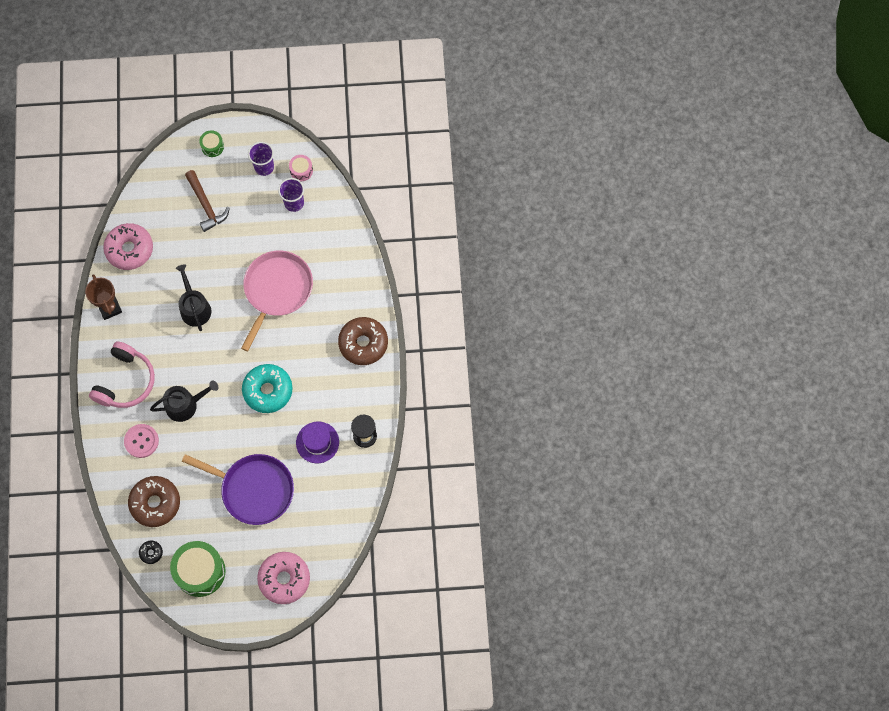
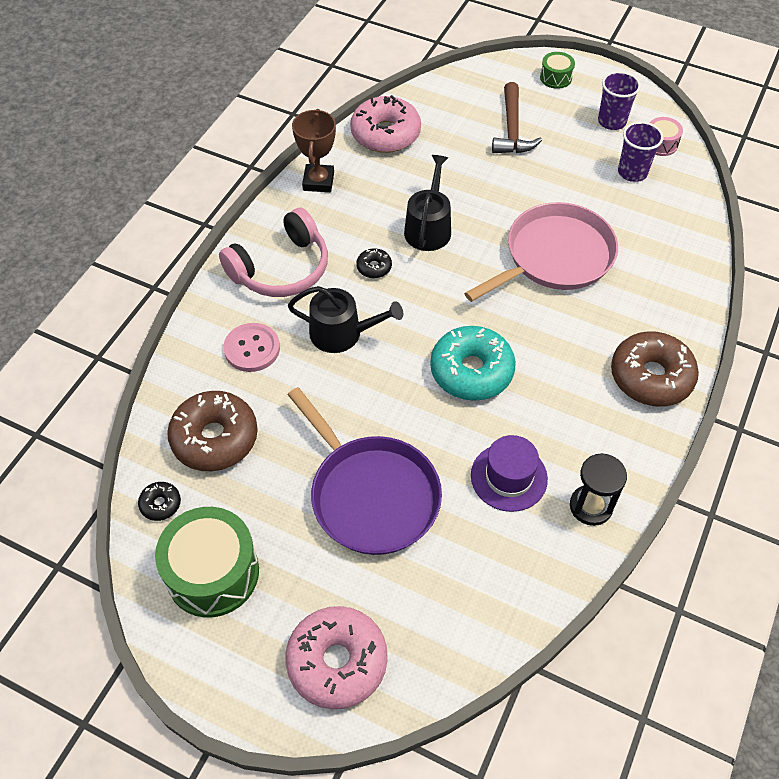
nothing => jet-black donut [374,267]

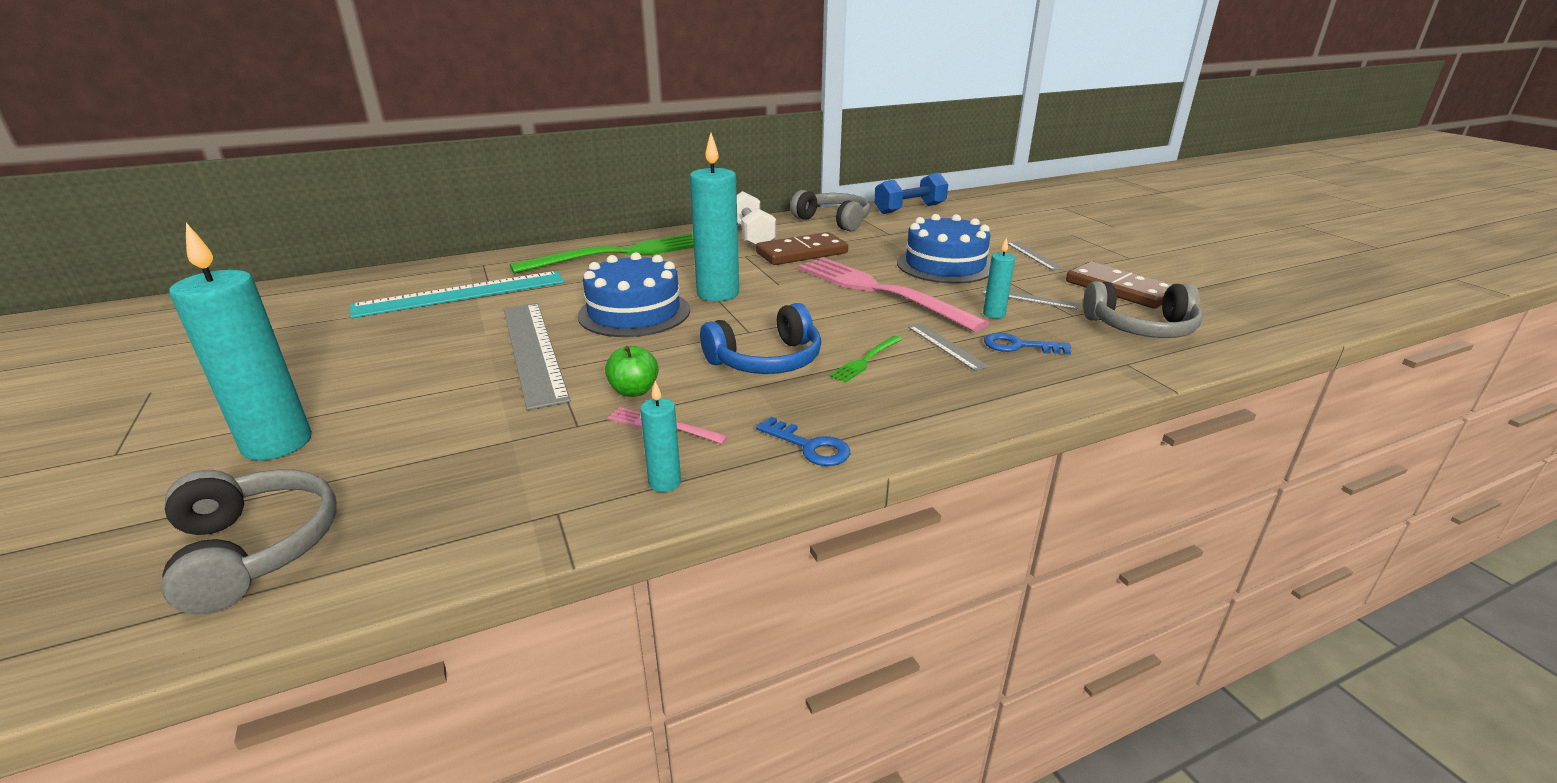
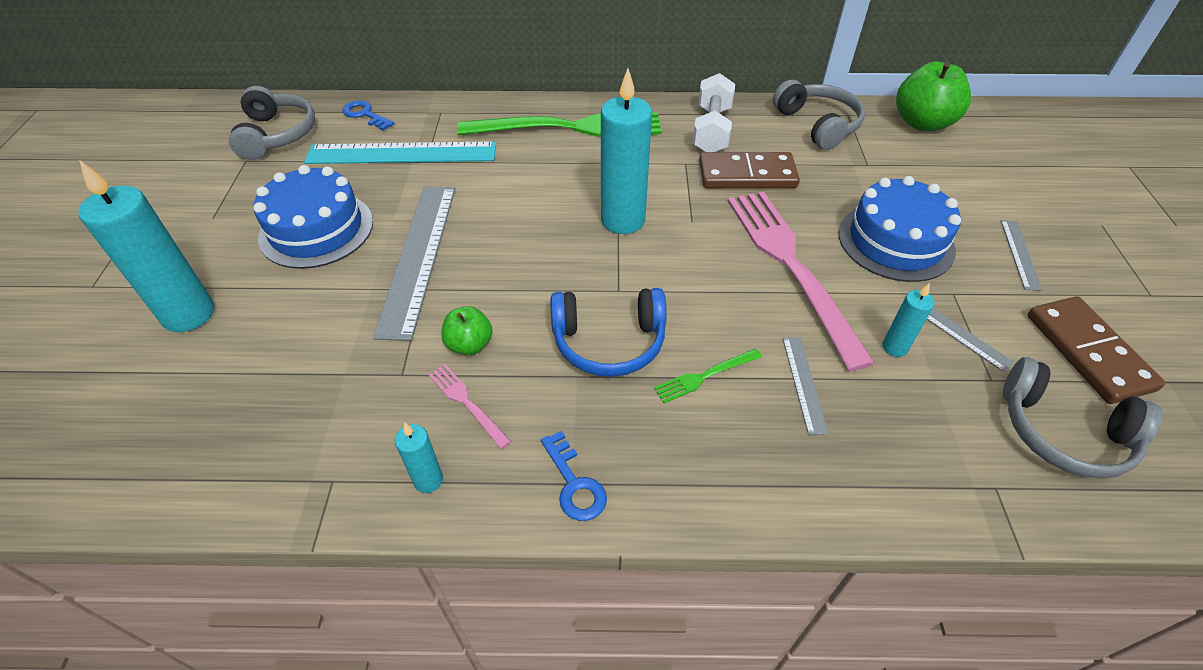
cobalt free weight [909,209] => emerald toy apple [922,123]
cobalt layer cake [634,312] => cobalt layer cake [316,229], relocated
cobalt latchkey [1019,346] => cobalt latchkey [365,115], relocated
gray over-ear headphones [255,549] => gray over-ear headphones [277,134], relocated

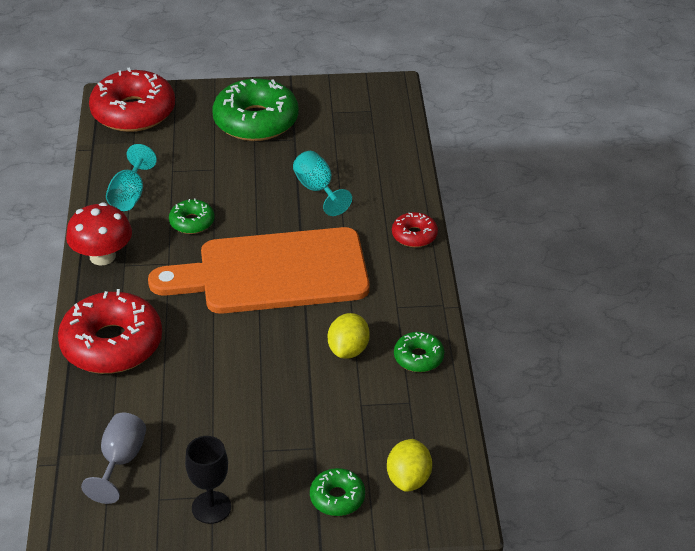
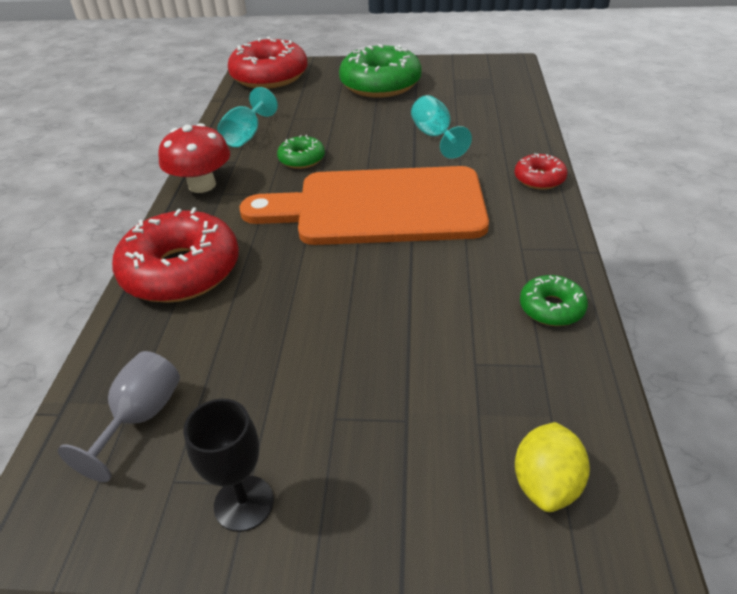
bright yellow citrus fruit [348,350] => nothing
emerald donut [337,498] => nothing

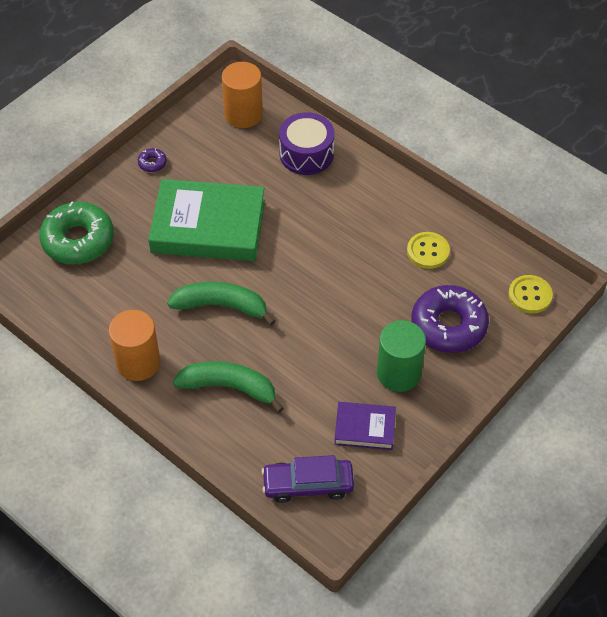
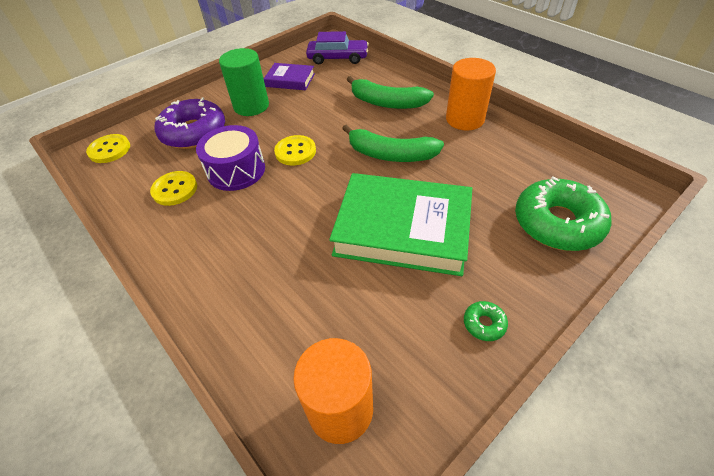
royal purple toy drum [306,154] => royal purple toy drum [236,170], relocated
royal purple donut [152,163] => emerald donut [484,324]
nothing => bright yellow button [295,151]

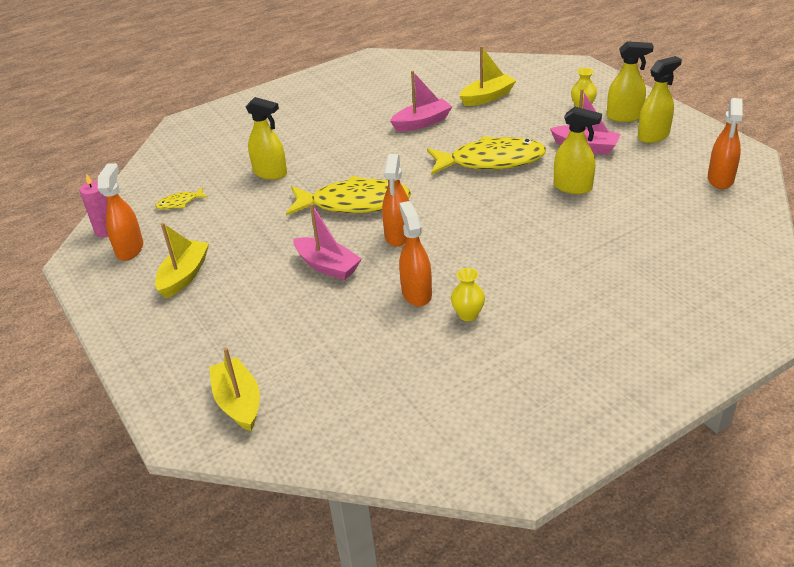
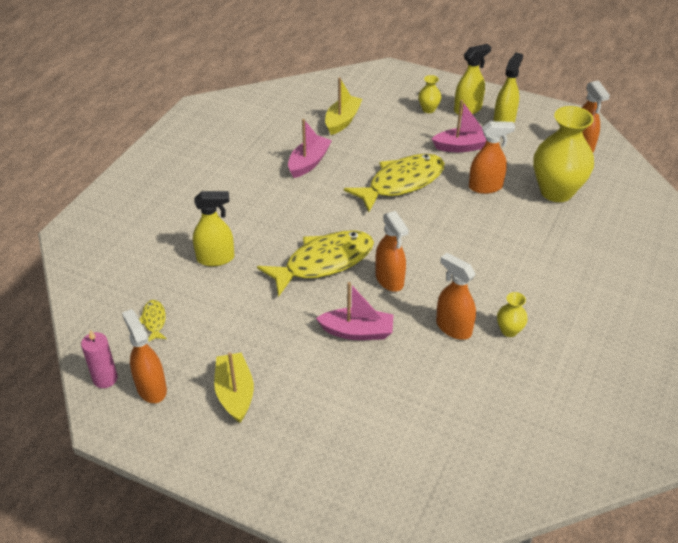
bright yellow spray cleaner [573,187] => orange-coloured spray cleaner [485,187]
bright yellow fish figure [179,203] => bright yellow fish figure [154,321], 135 degrees clockwise
bright yellow sailboat [238,402] => nothing
nothing => bright yellow tall vase [556,192]

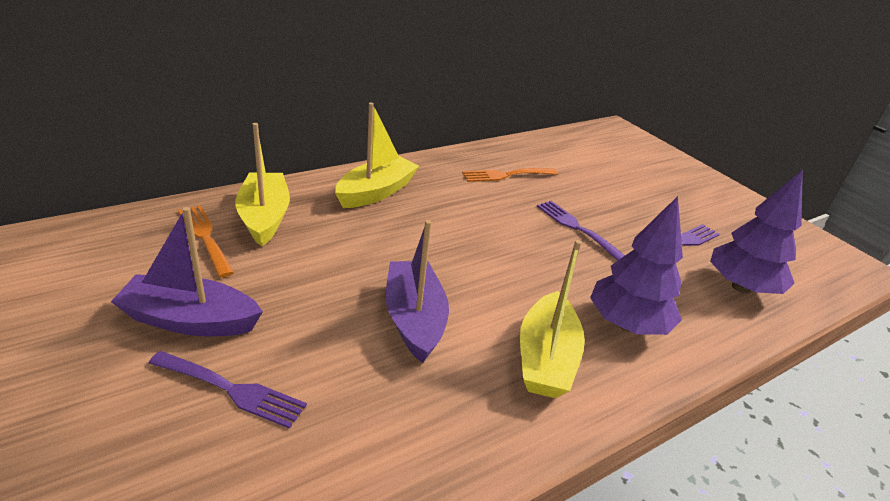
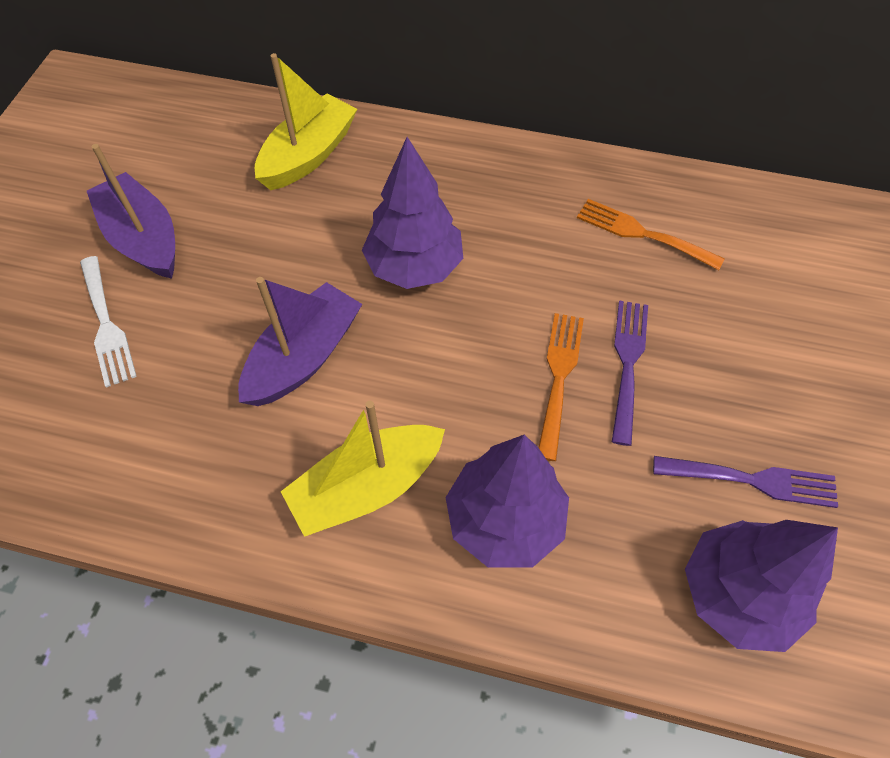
bright yellow sailboat [376,192] => nothing
orange-coloured dinner fork [204,237] => orange-coloured dinner fork [559,377], relocated
royal purple dinner fork [232,390] => snow-white dinner fork [106,325]
nothing => royal purple tree [414,267]

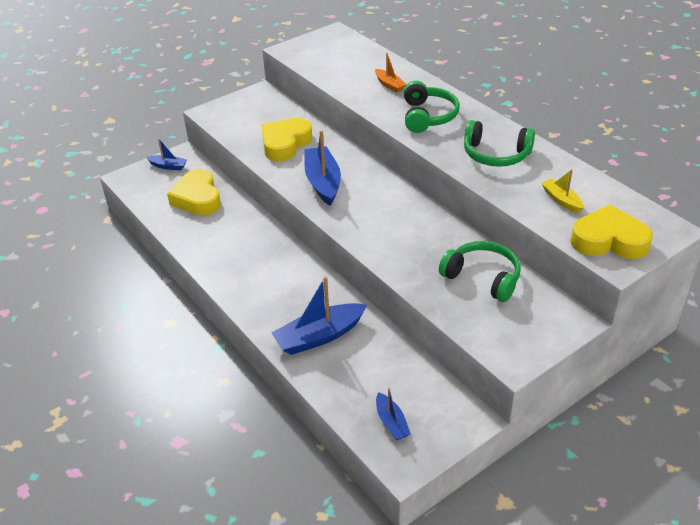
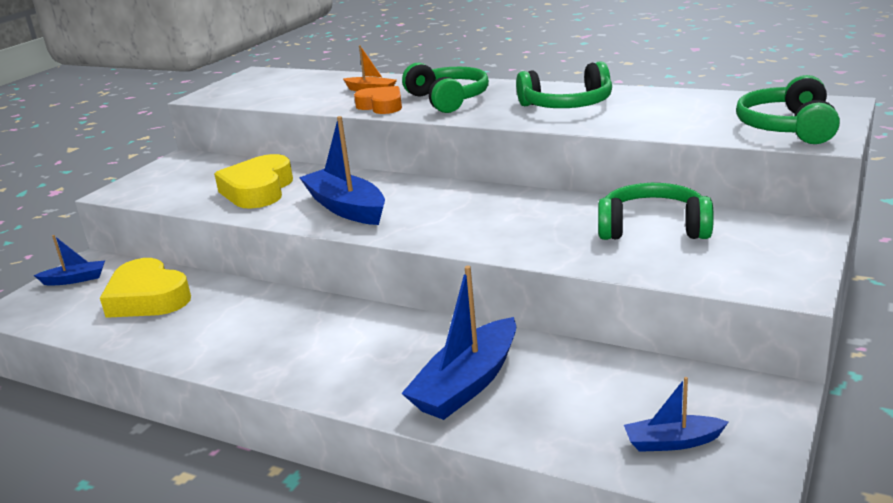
bright yellow sailboat [561,200] => nothing
bright yellow heart [609,240] => emerald over-ear headphones [788,127]
cobalt sailboat [391,422] => cobalt sailboat [672,442], 135 degrees clockwise
nothing => orange-coloured heart [381,106]

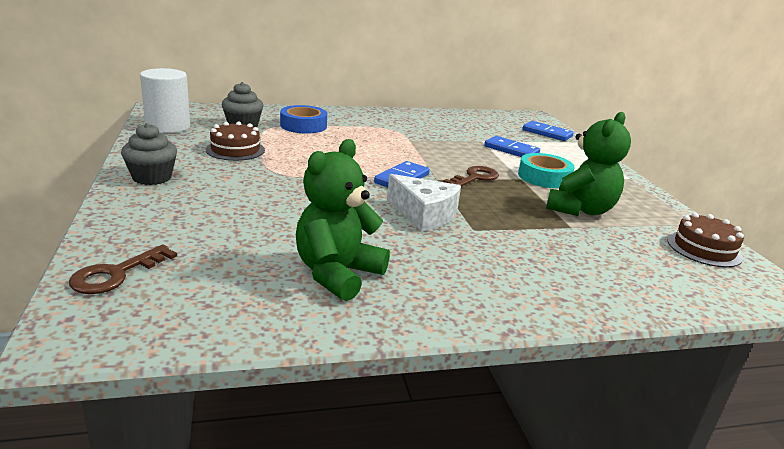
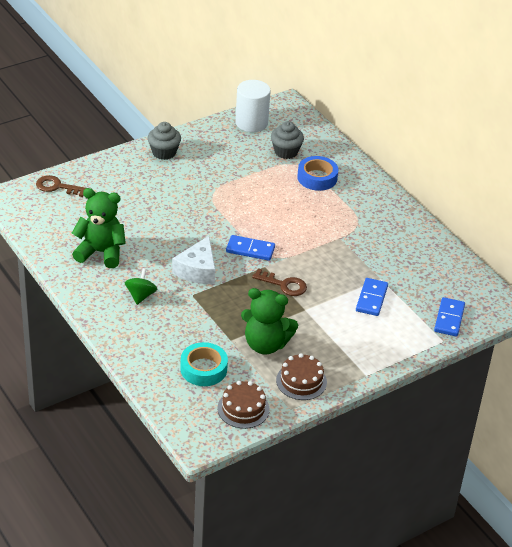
brown layer cake [235,150] => brown layer cake [301,381], relocated
teal sticky tape [544,177] => teal sticky tape [203,369], relocated
nothing => emerald spinning top [140,296]

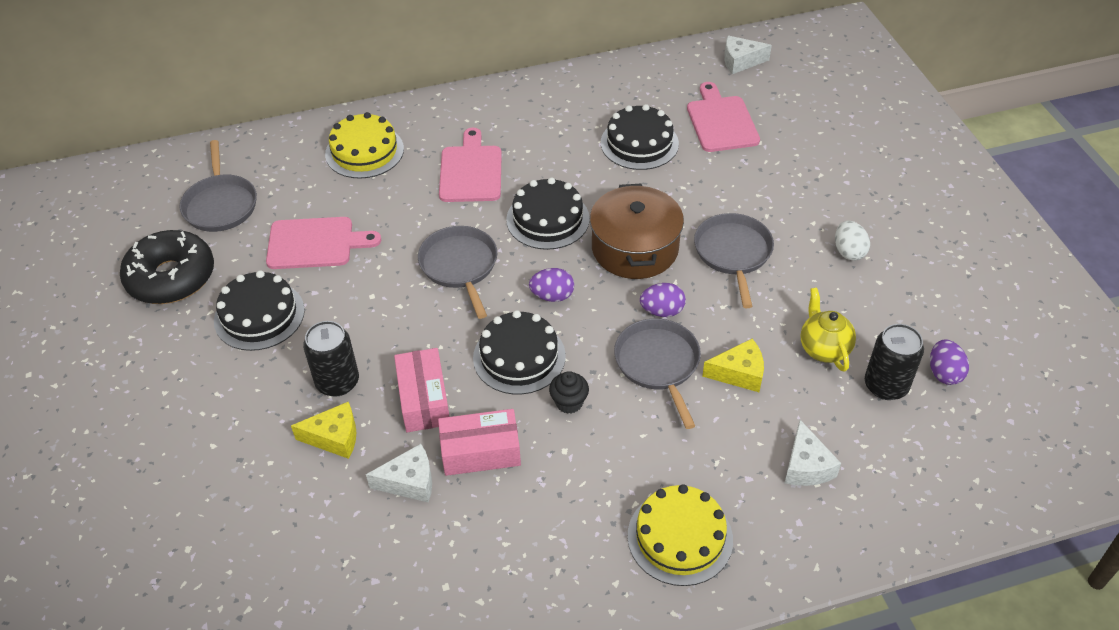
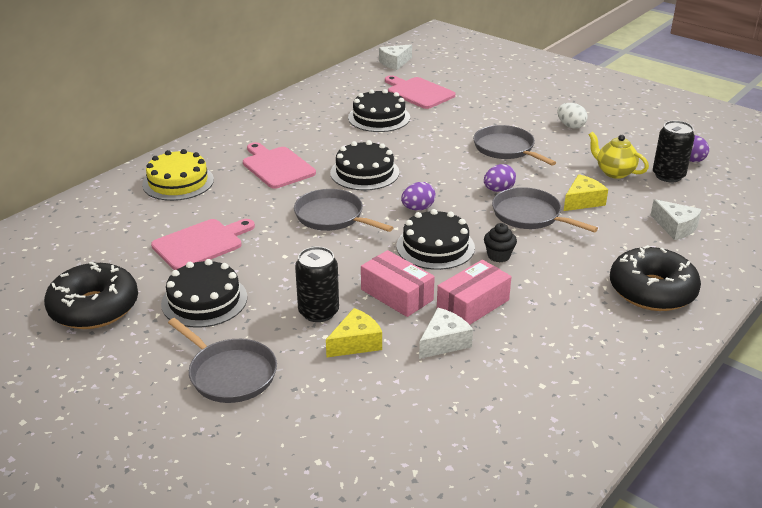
gray frying pan [220,205] => gray frying pan [230,374], relocated
brown stockpot [634,248] => nothing
bright yellow layer cake [680,537] => jet-black donut [652,291]

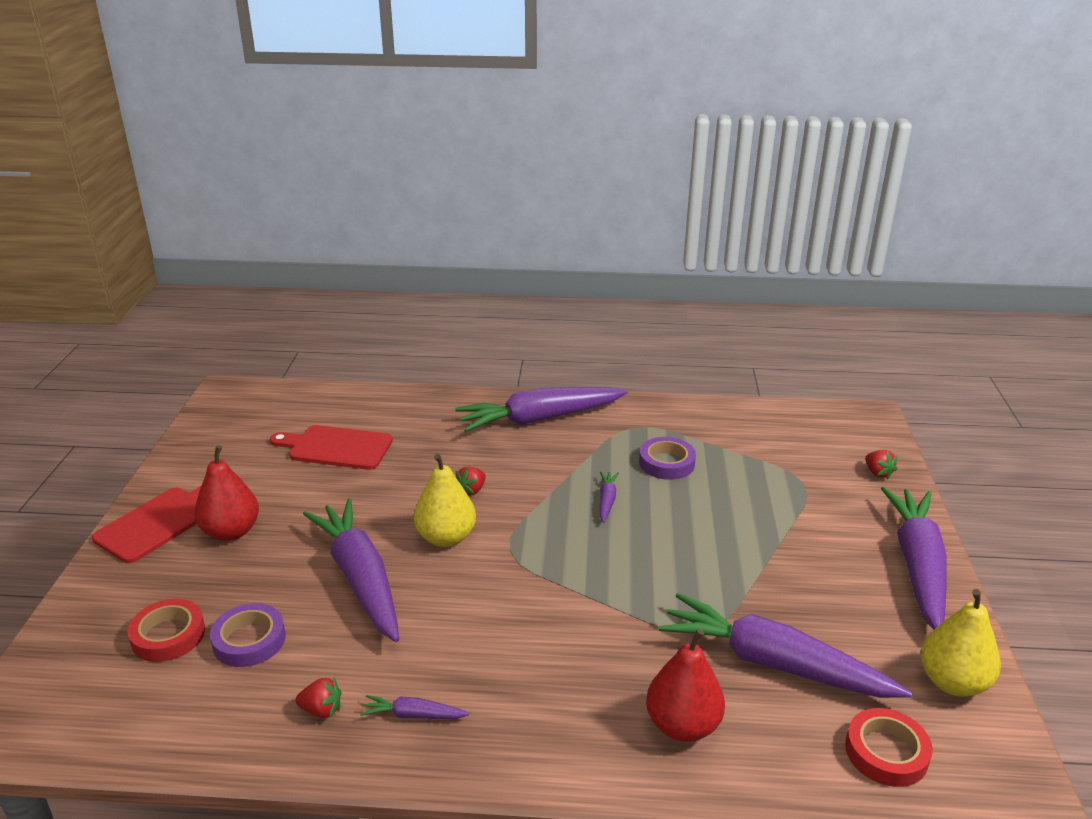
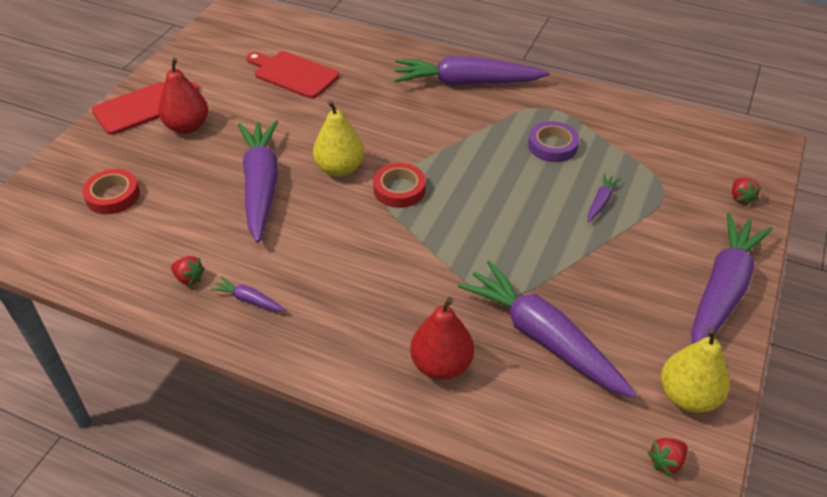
crimson berry [471,490] => crimson berry [666,462], relocated
royal purple toy carrot [607,501] => royal purple toy carrot [600,202], relocated
royal purple sticky tape [249,640] => nothing
crimson sticky tape [886,752] => crimson sticky tape [399,189], relocated

